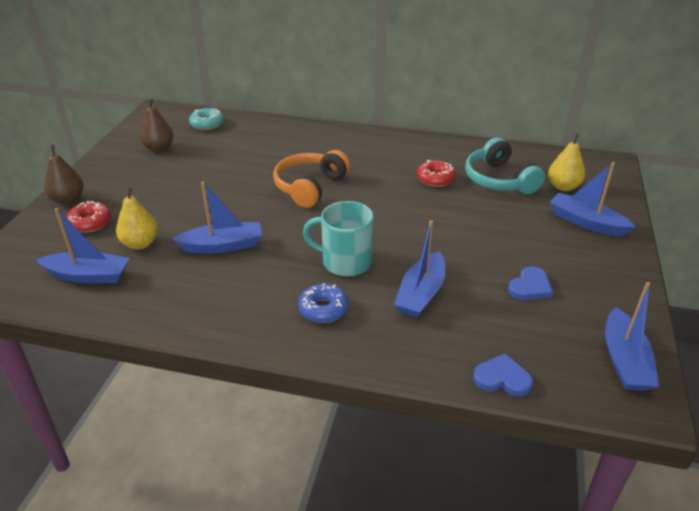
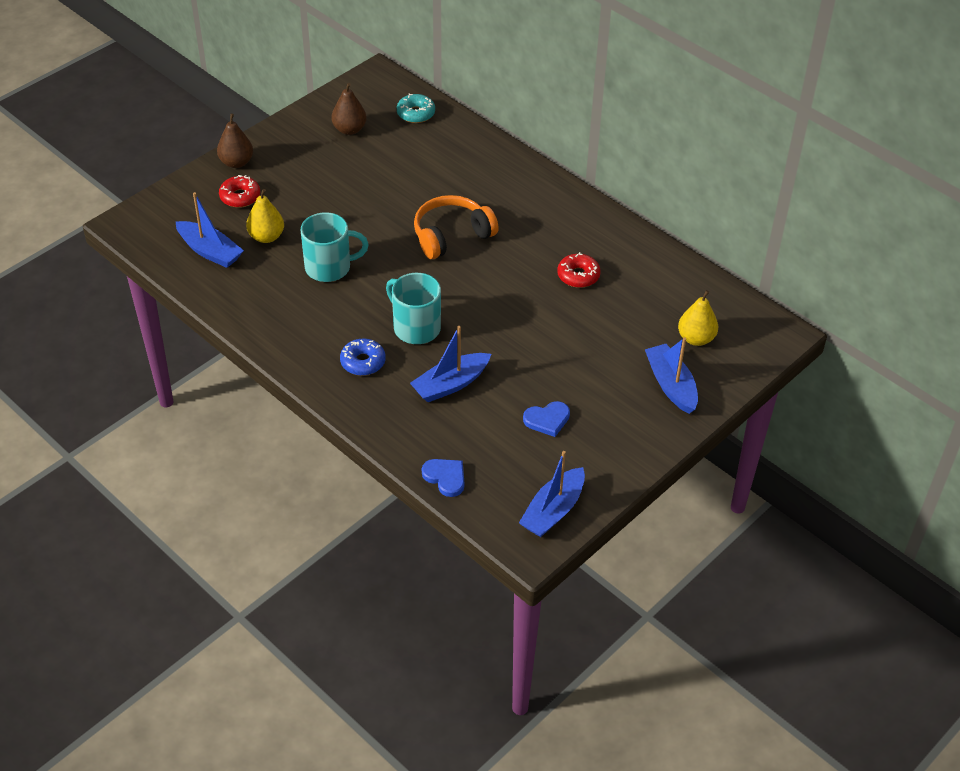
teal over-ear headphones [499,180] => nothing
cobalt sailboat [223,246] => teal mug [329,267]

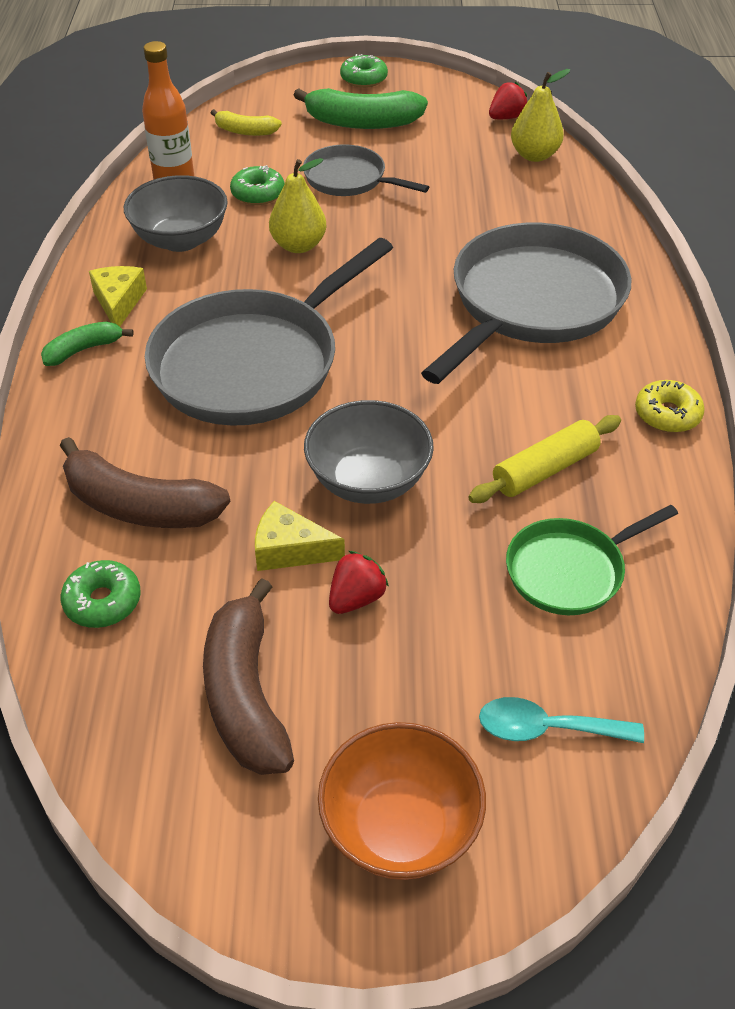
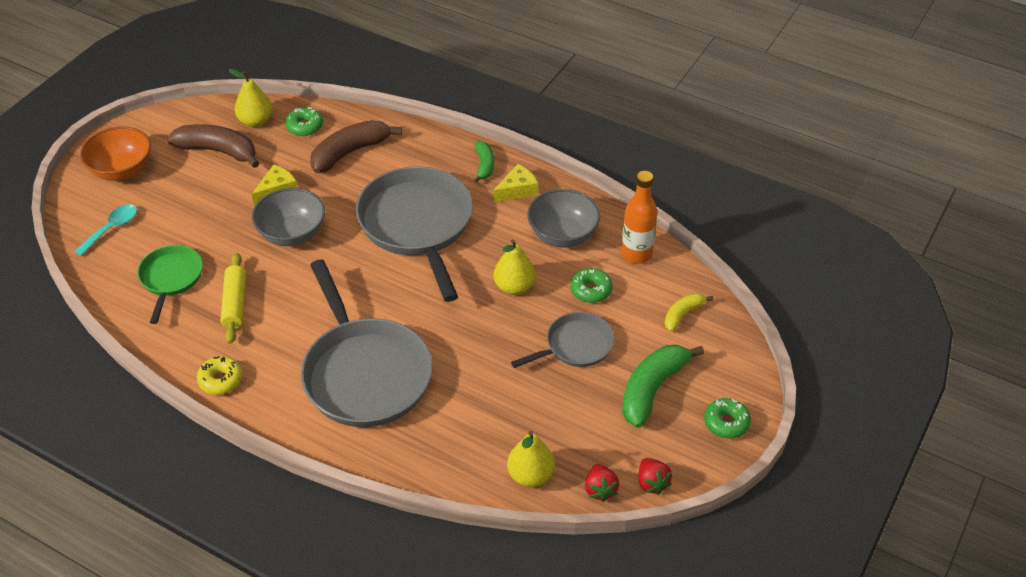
bright yellow piece of cheese [119,302] => bright yellow piece of cheese [517,190], 60 degrees counterclockwise
crimson berry [356,598] => crimson berry [652,483], relocated
nothing => bright yellow pear fruit [256,121]

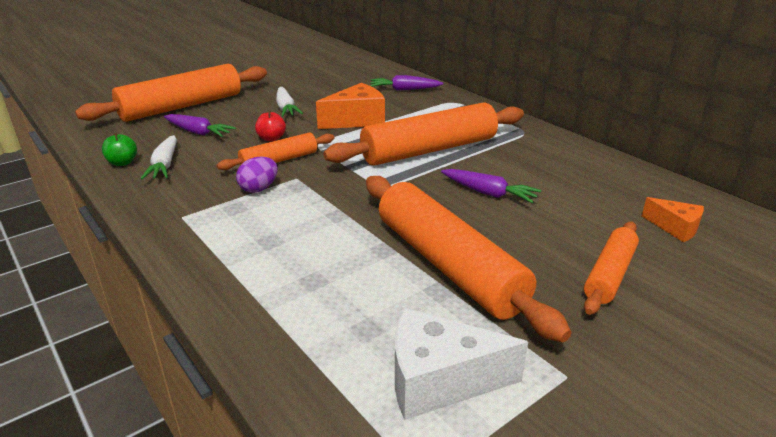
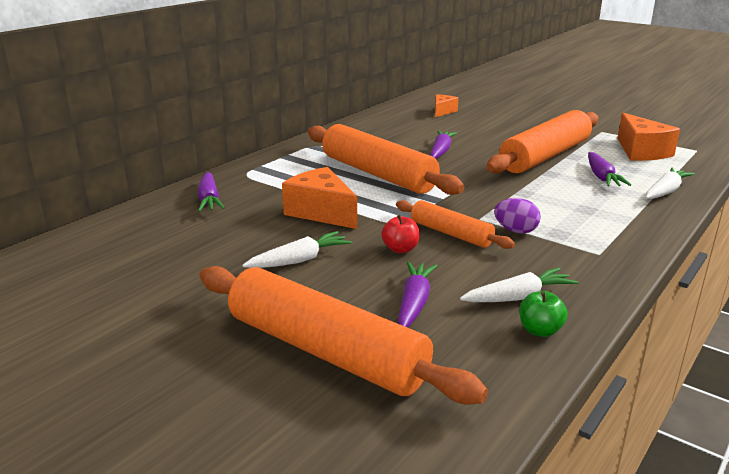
orange-coloured pastry roller [609,274] => nothing
snow-white piece of cheese [439,380] => orange-coloured piece of cheese [641,151]
nothing => royal purple toy carrot [602,177]
nothing => snow-white toy carrot [665,191]

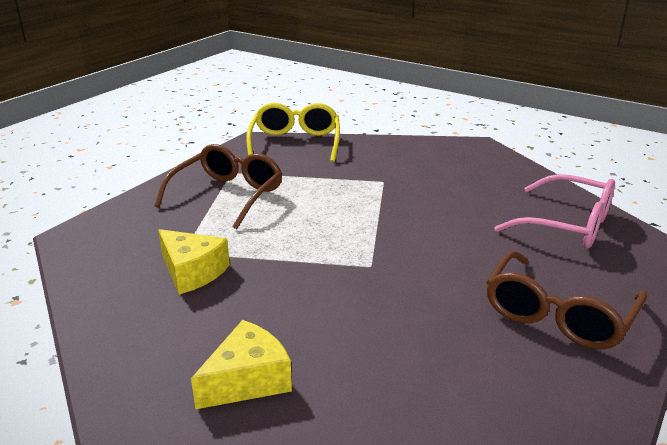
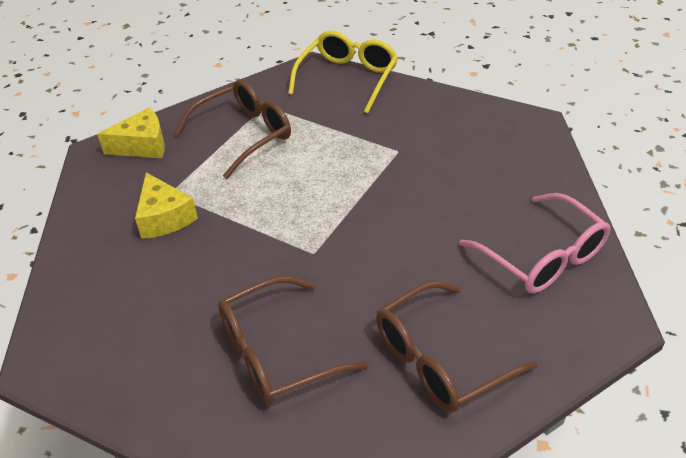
bright yellow piece of cheese [248,380] => bright yellow piece of cheese [142,145], relocated
nothing => brown eyeglasses [276,353]

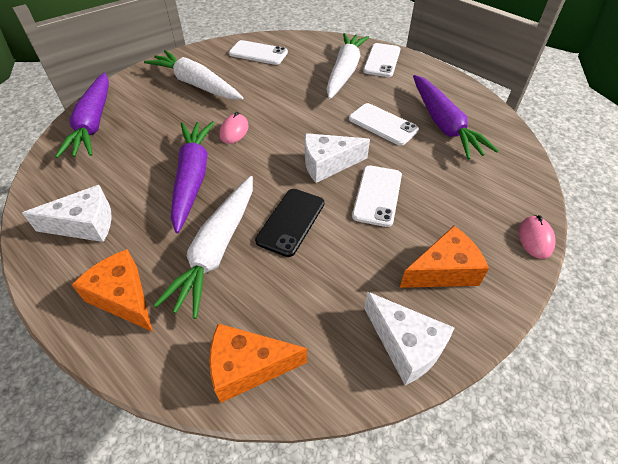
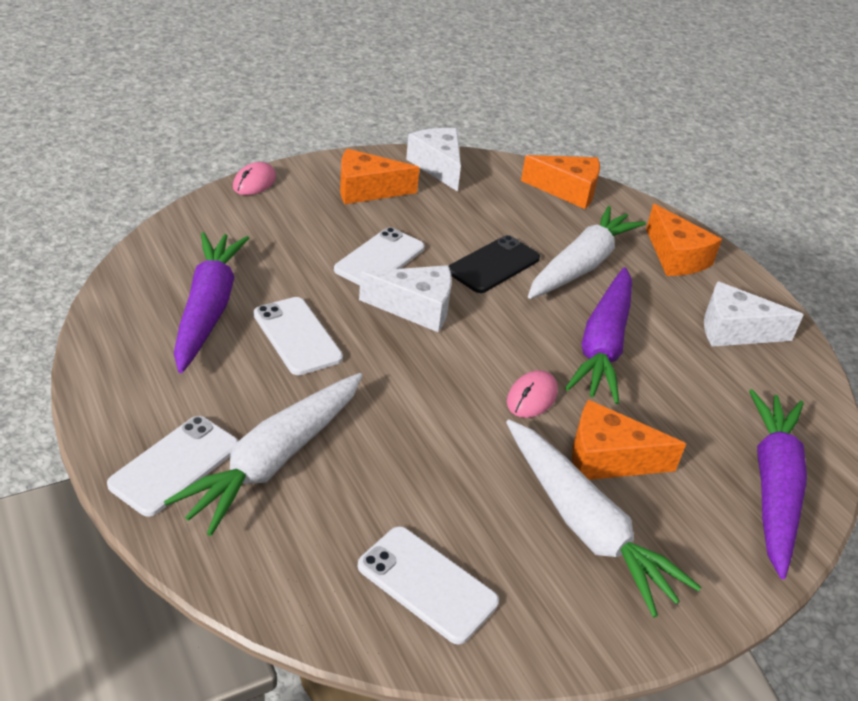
nothing => orange-coloured piece of cheese [608,458]

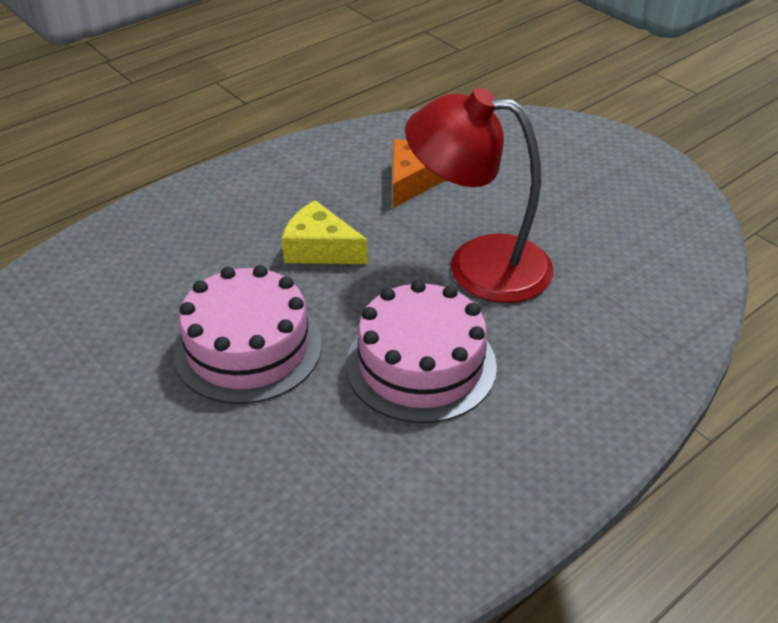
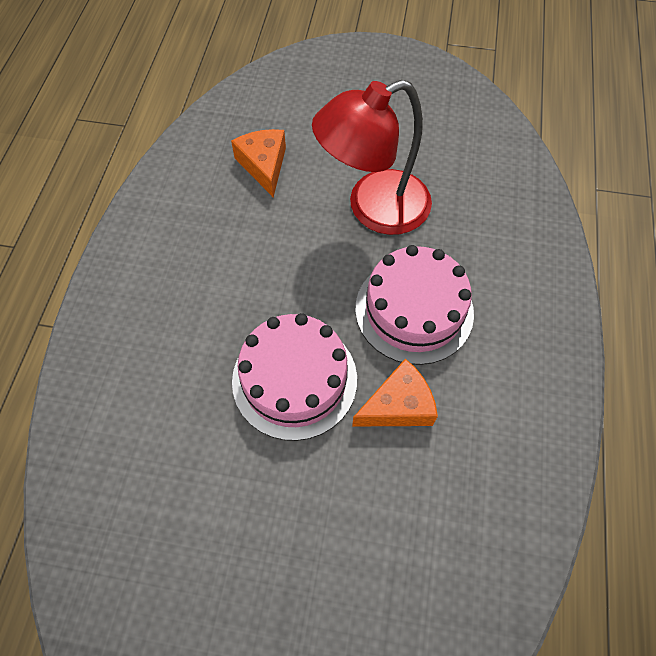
bright yellow piece of cheese [320,249] => nothing
nothing => orange-coloured piece of cheese [398,405]

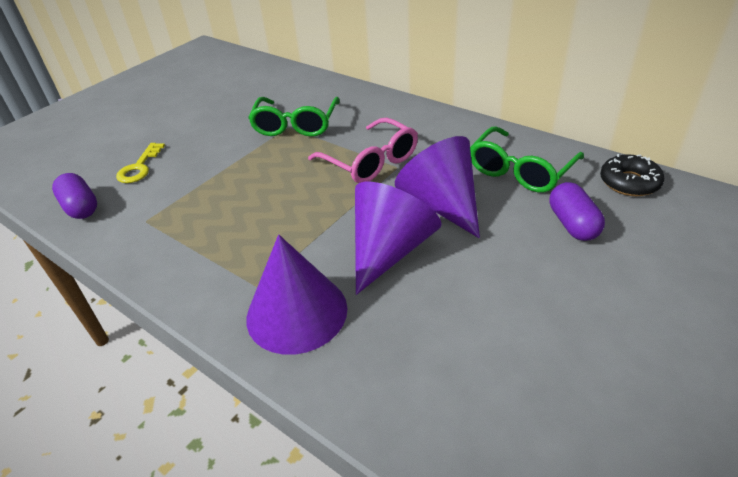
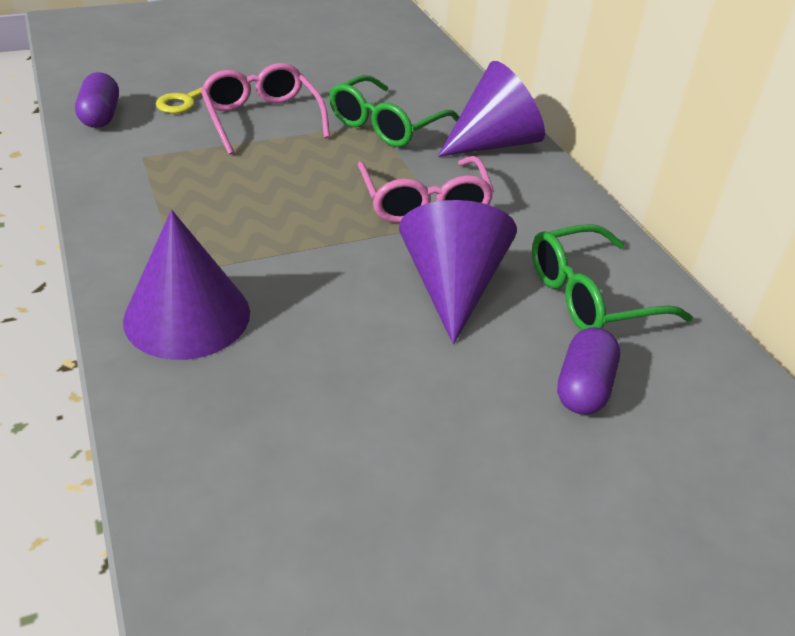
jet-black donut [629,182] => nothing
royal purple solid cone [389,250] => royal purple solid cone [494,143], relocated
nothing => rosy eyeglasses [262,118]

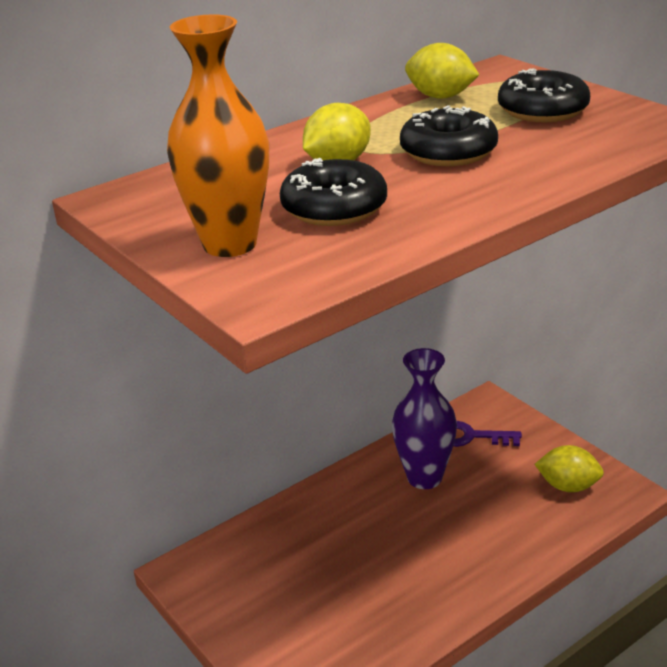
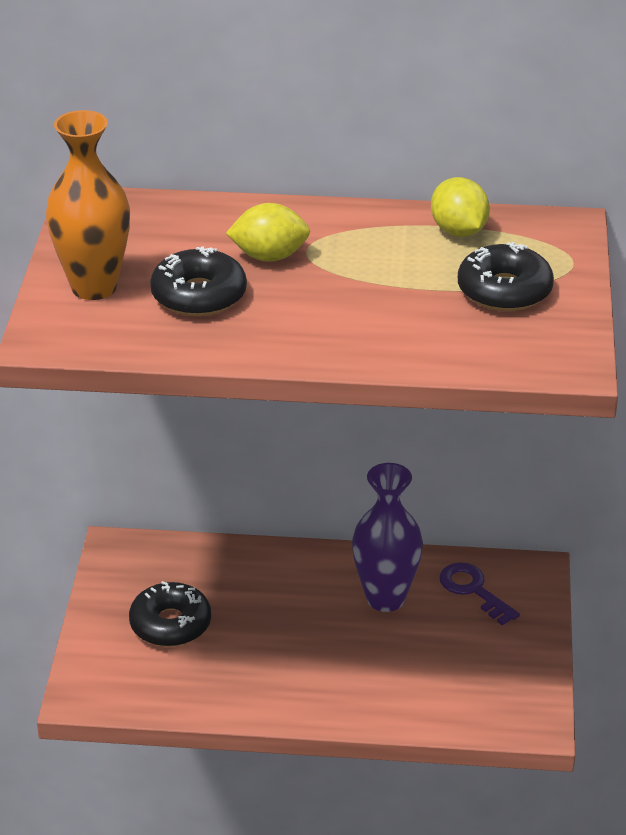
jet-black donut [448,152] => jet-black donut [170,624], relocated
bright yellow citrus fruit [568,486] => nothing

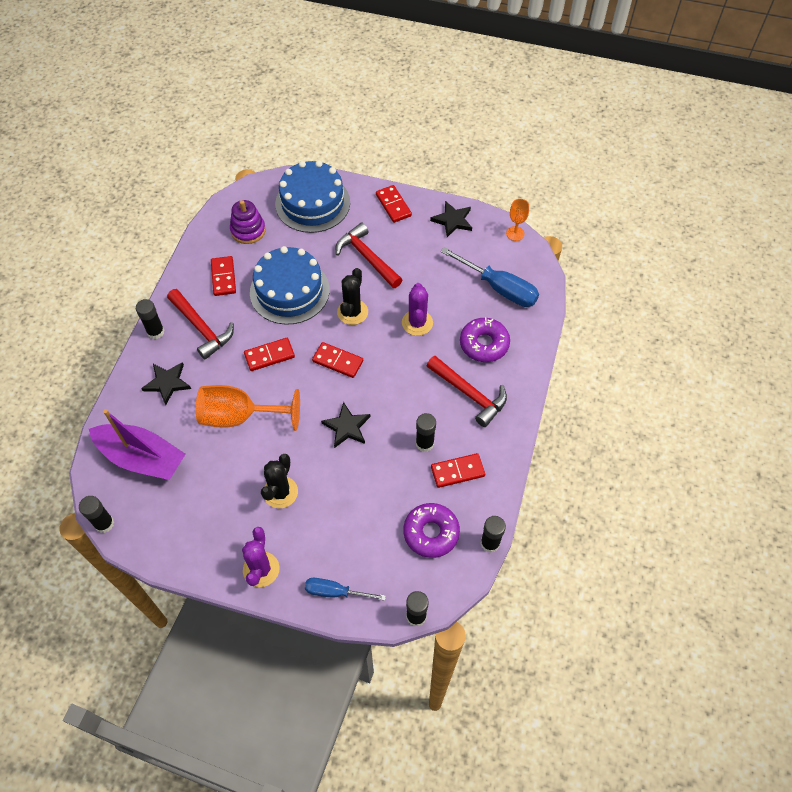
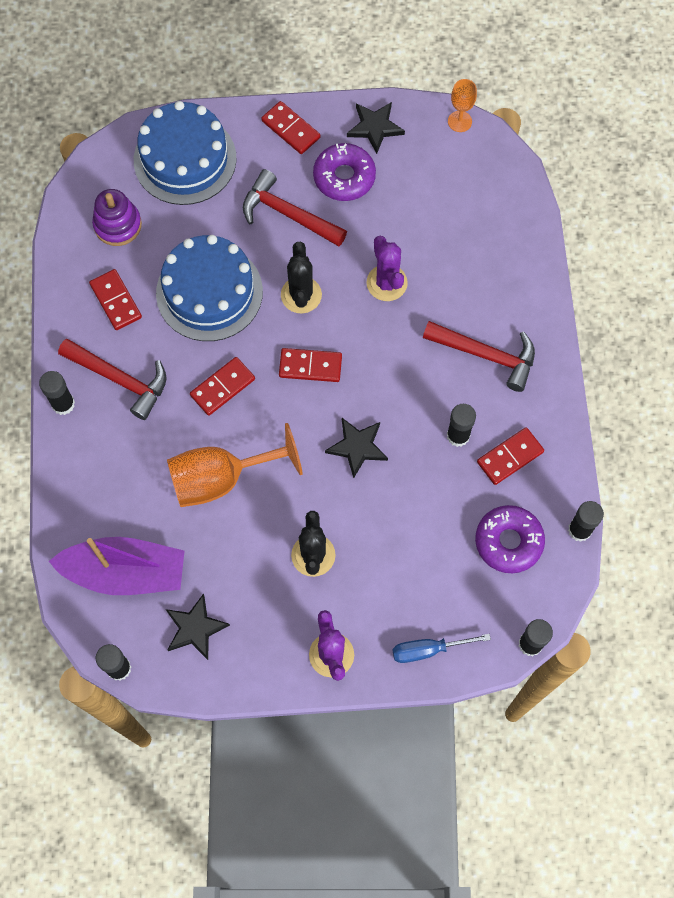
cobalt screwdriver [499,288] => nothing
royal purple donut [484,344] => royal purple donut [344,177], relocated
jet-black star shape [167,383] => jet-black star shape [195,628], relocated

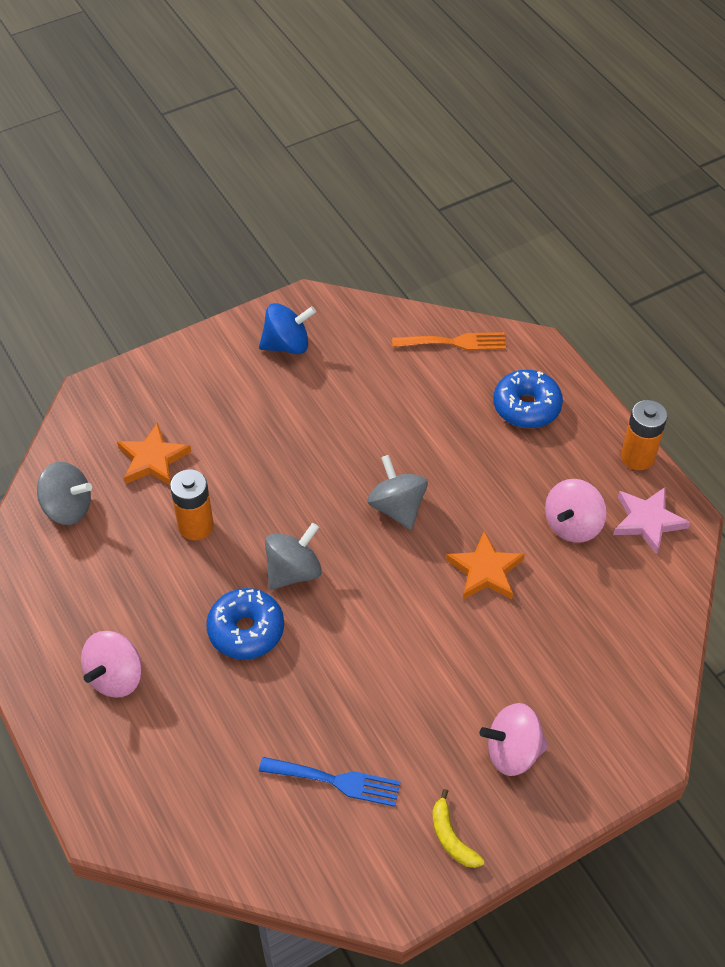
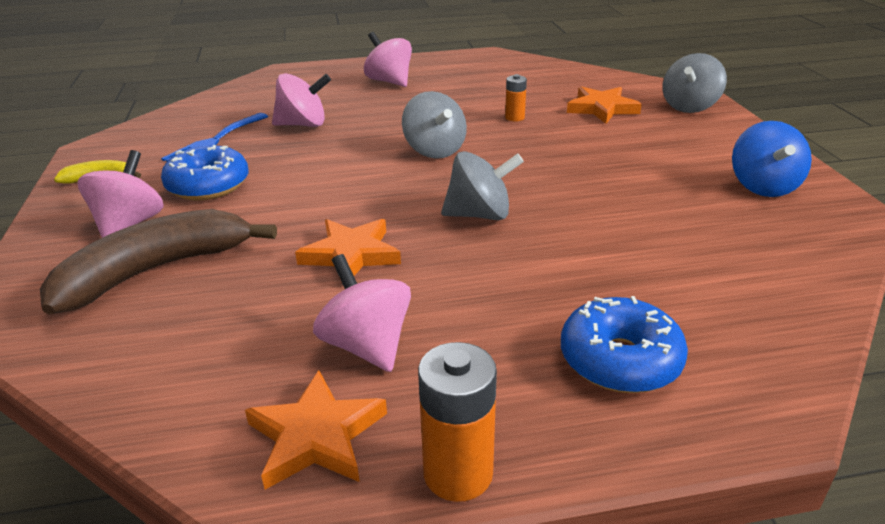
orange-coloured dinner fork [455,342] => nothing
gray spinning top [68,508] => gray spinning top [689,107], relocated
orange-coloured battery [196,526] => orange-coloured battery [514,117], x0.58
rosy star shape [647,521] => orange-coloured star shape [316,436]
cobalt donut [246,630] => cobalt donut [208,186], relocated
nothing => rosy spinning top [303,124]
nothing => brown banana [156,270]

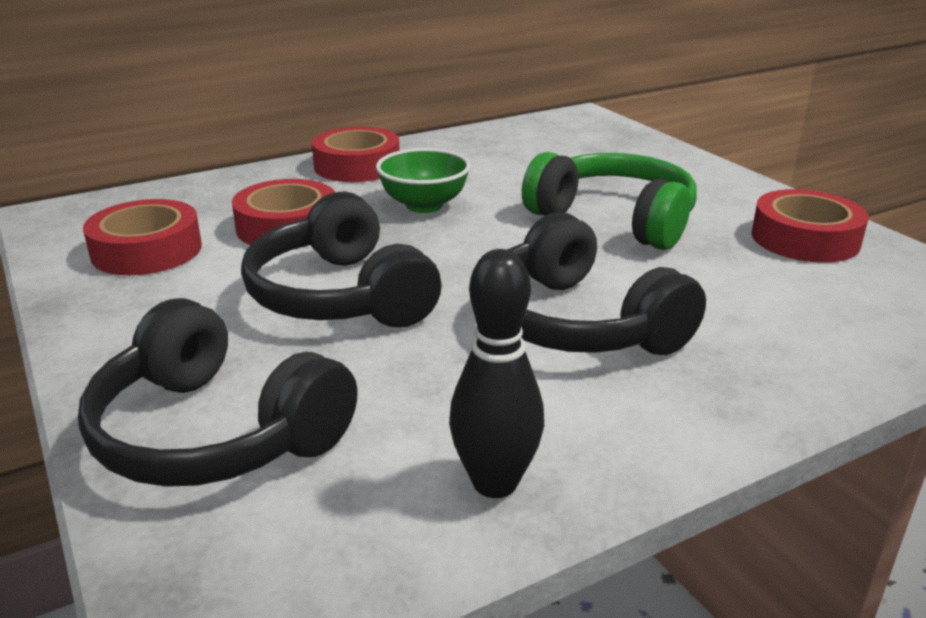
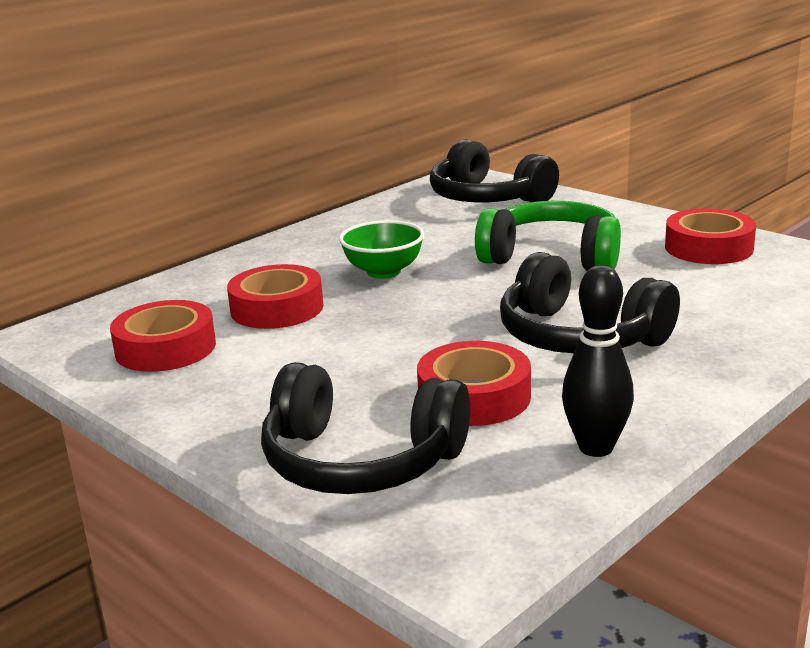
crimson sticky tape [357,166] => crimson sticky tape [474,397], relocated
jet-black over-ear headphones [340,296] => jet-black over-ear headphones [487,198], relocated

